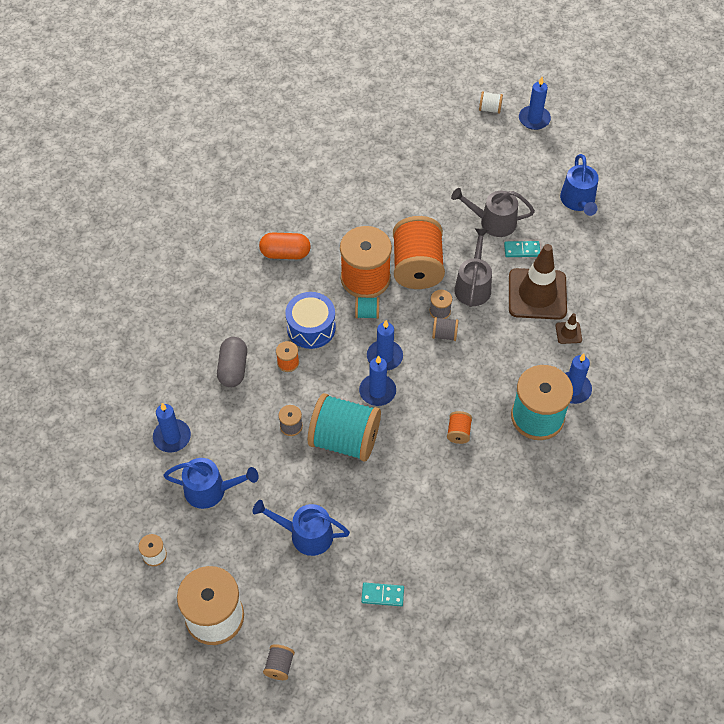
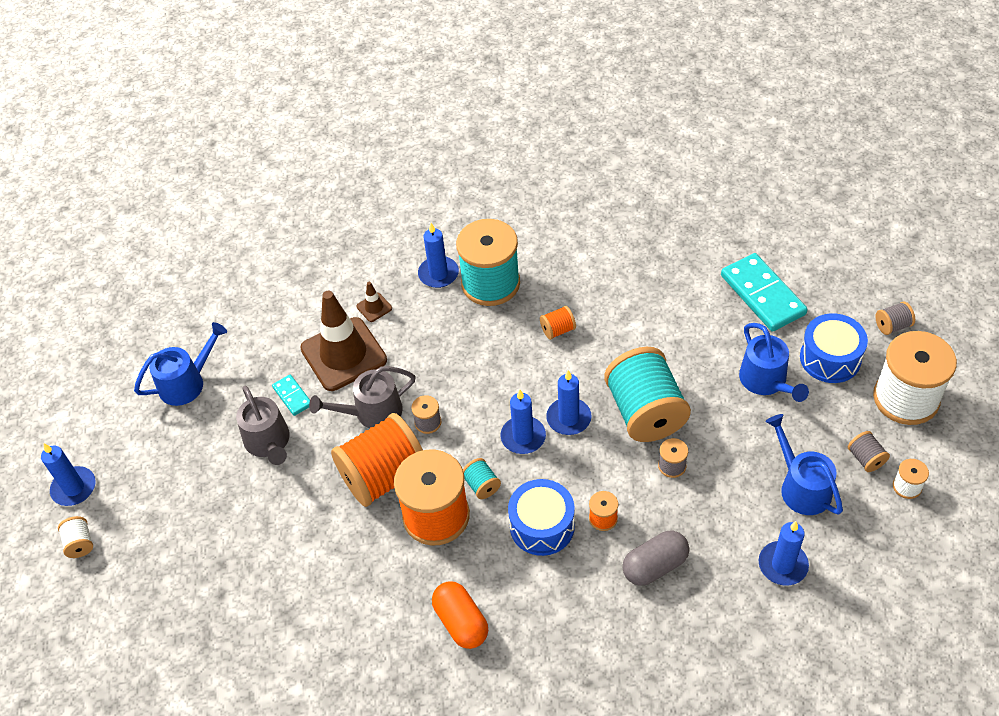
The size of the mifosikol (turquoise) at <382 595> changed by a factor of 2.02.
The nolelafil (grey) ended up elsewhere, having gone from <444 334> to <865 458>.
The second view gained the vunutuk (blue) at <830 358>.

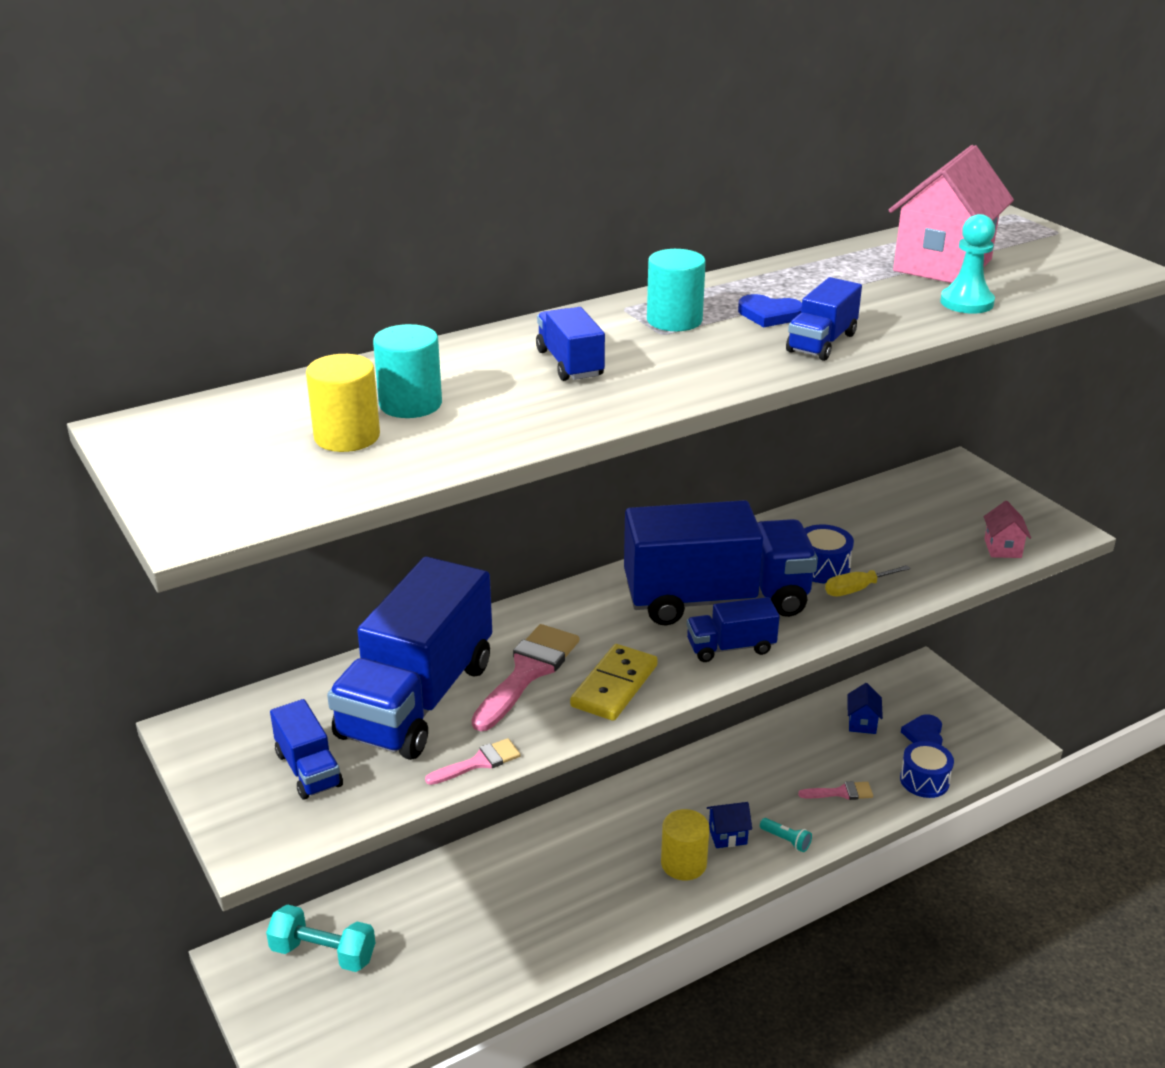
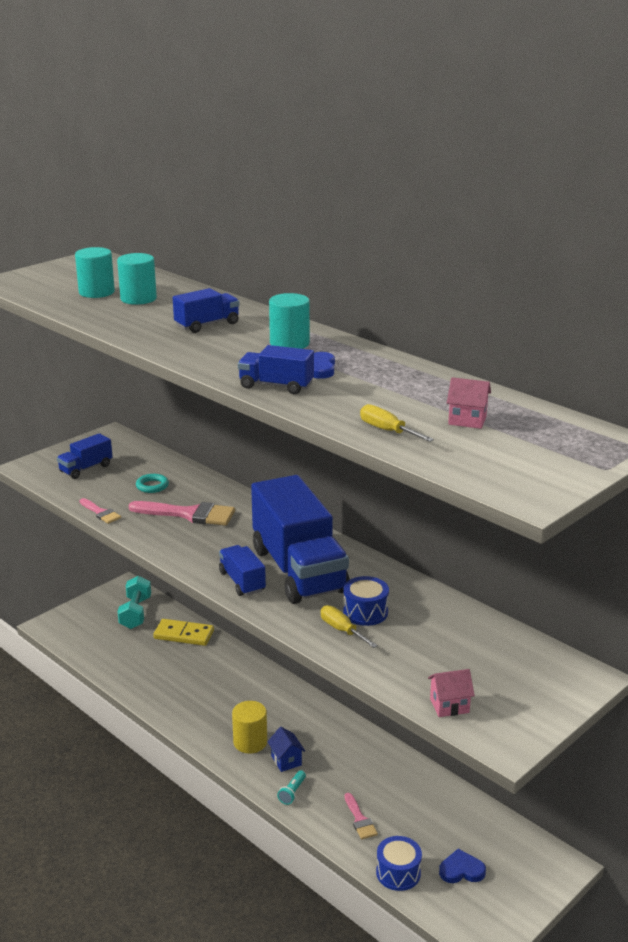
What was the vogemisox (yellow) at <347 437> turned into the vogemisox (turquoise) at <96 292>.
Where the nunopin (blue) stood at <417 700>, the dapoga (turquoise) came to stand at <152 486>.
The mifosikol (yellow) ended up elsewhere, having gone from <614 686> to <184 635>.
The second view lost the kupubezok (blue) at <862 723>.
The size of the kupubezok (pink) at <942 265> changed by a factor of 0.45.
Where the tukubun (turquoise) stood at <966 302>, the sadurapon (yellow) came to stand at <387 431>.

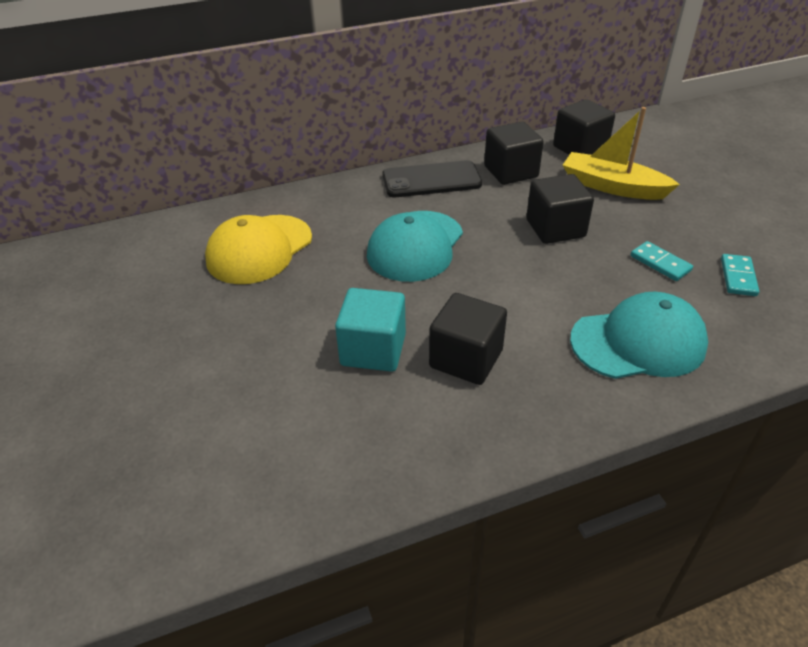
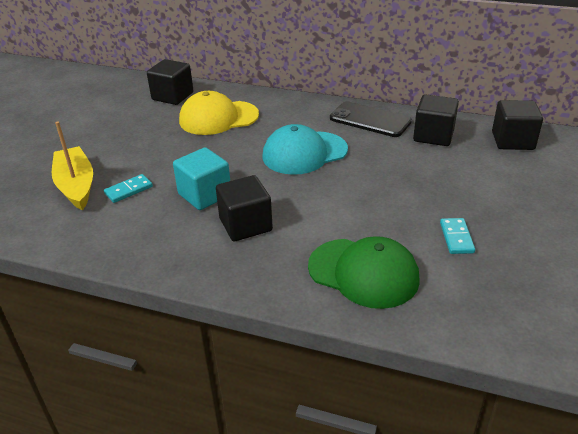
The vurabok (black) ended up elsewhere, having gone from <555 228> to <172 96>.
The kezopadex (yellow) ended up elsewhere, having gone from <612 187> to <76 185>.
What was the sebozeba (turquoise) at <638 342> turned into the sebozeba (green) at <363 273>.
The mifosikol (turquoise) ended up elsewhere, having gone from <738 277> to <128 190>.

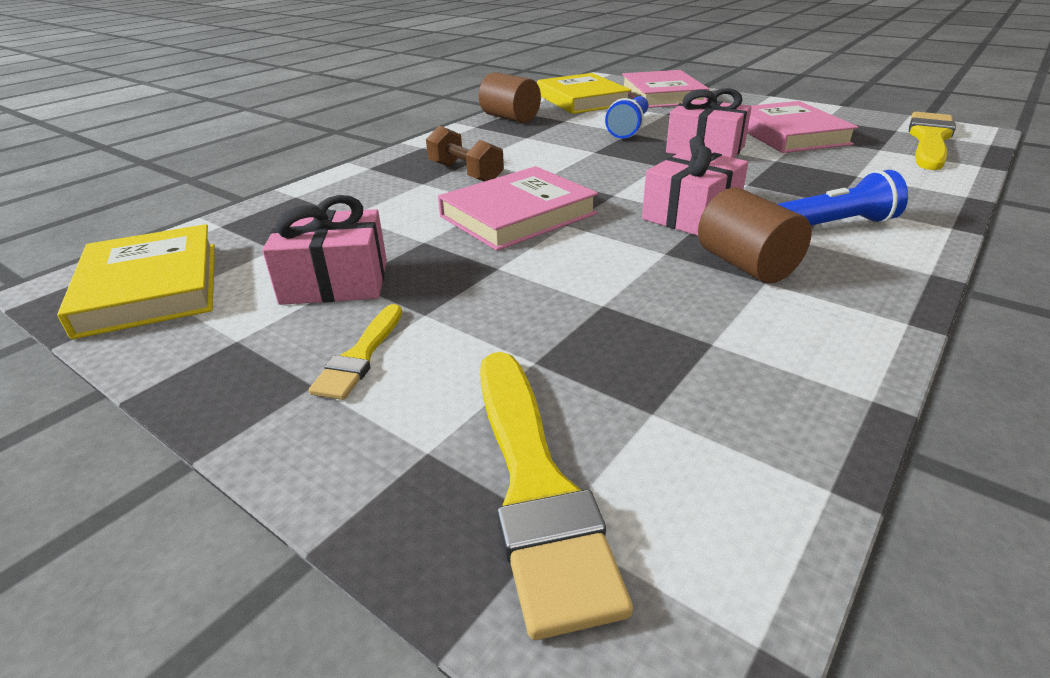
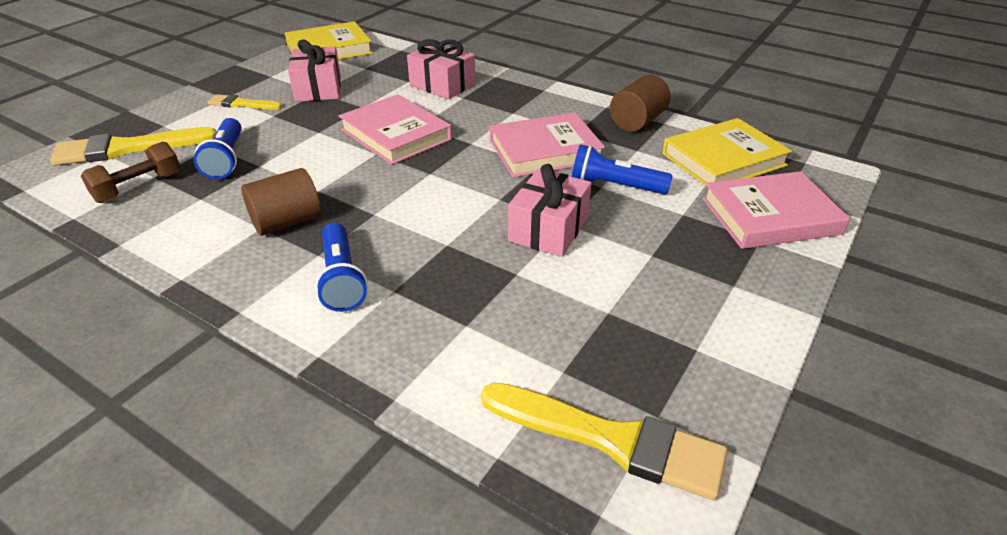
The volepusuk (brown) ended up elsewhere, having gone from <465 173> to <139 187>.
The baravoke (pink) ended up elsewhere, having gone from <691 214> to <442 85>.
The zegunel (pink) ended up elsewhere, having gone from <788 134> to <545 150>.
The second view gained the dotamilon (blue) at <226 159>.

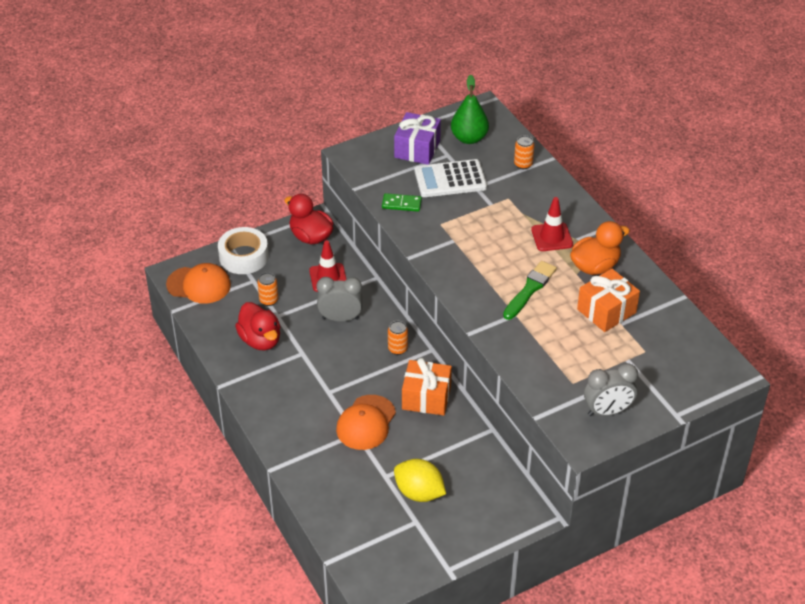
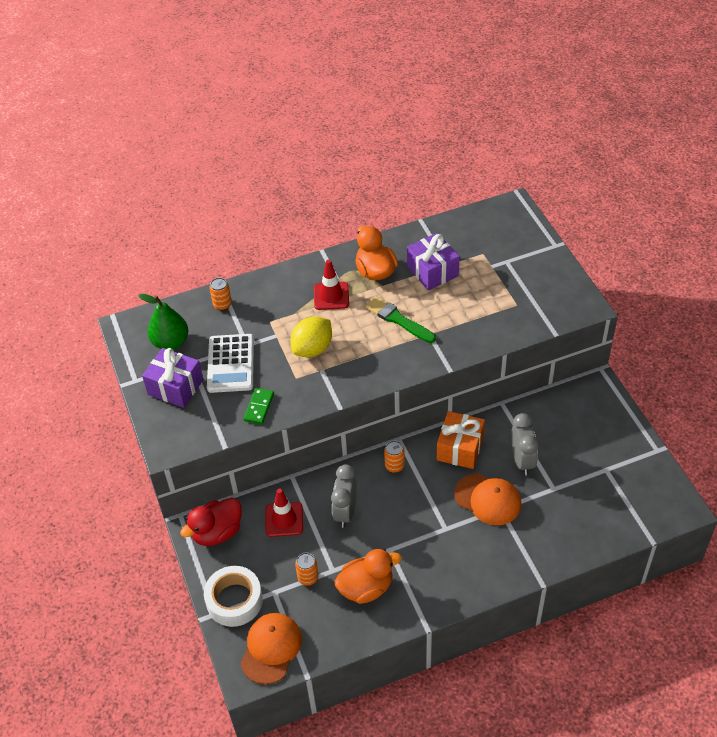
What was the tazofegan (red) at <260 340> turned into the tazofegan (orange) at <366 588>.
The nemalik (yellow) ended up elsewhere, having gone from <419 493> to <313 349>.
What was the baravoke (orange) at <606 311> turned into the baravoke (purple) at <432 271>.
The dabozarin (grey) ended up elsewhere, having gone from <607 411> to <522 461>.

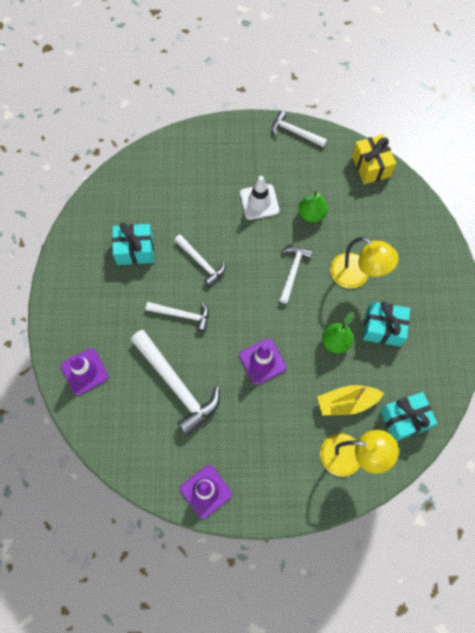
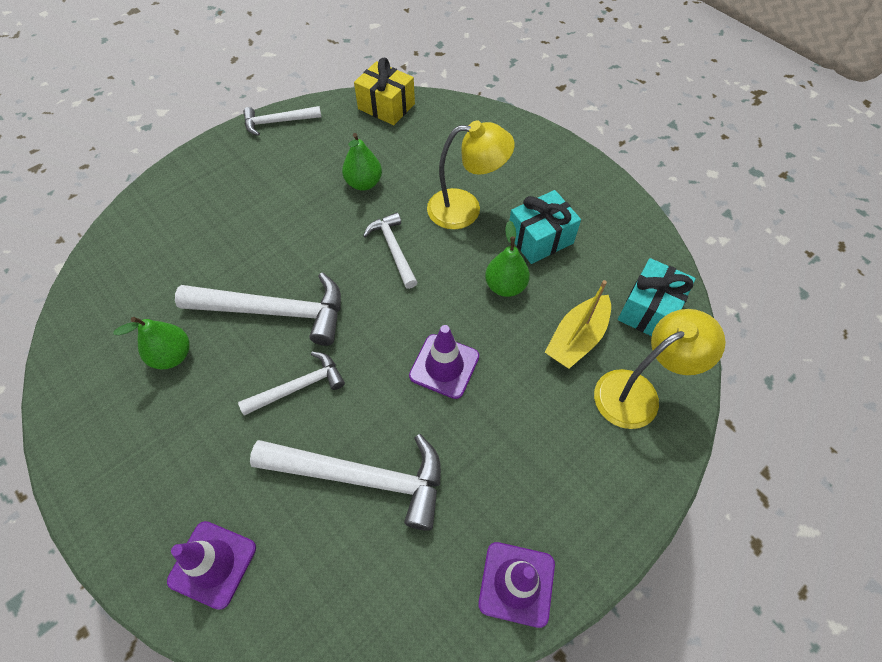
Where the baravoke (turquoise) stood at <135 250>, the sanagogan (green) came to stand at <172 355>.
The size of the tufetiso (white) at <201 263> changed by a factor of 1.73.
The second view lost the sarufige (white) at <259 202>.

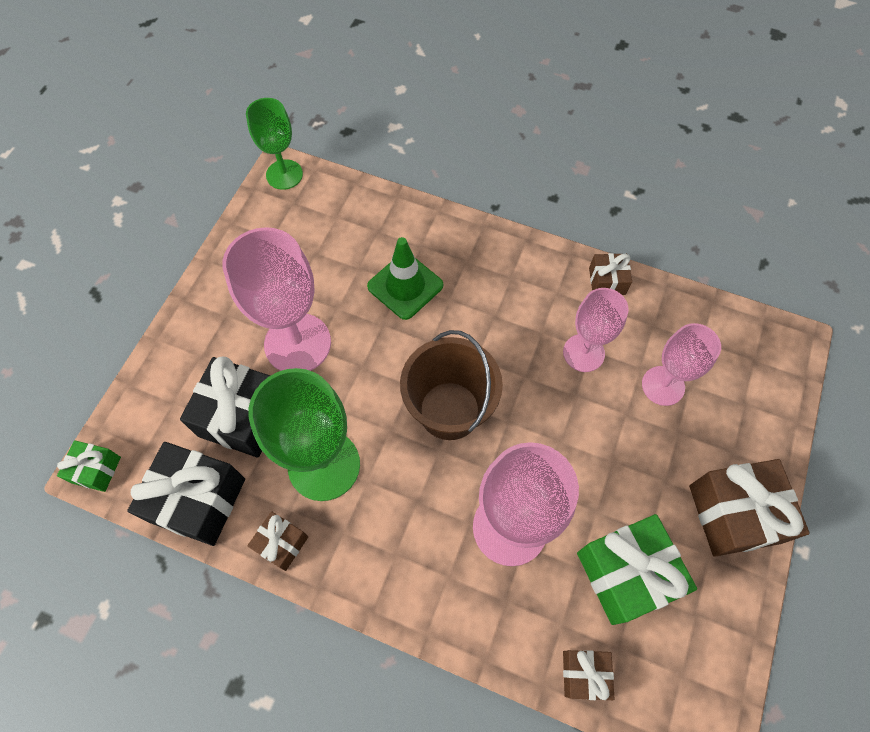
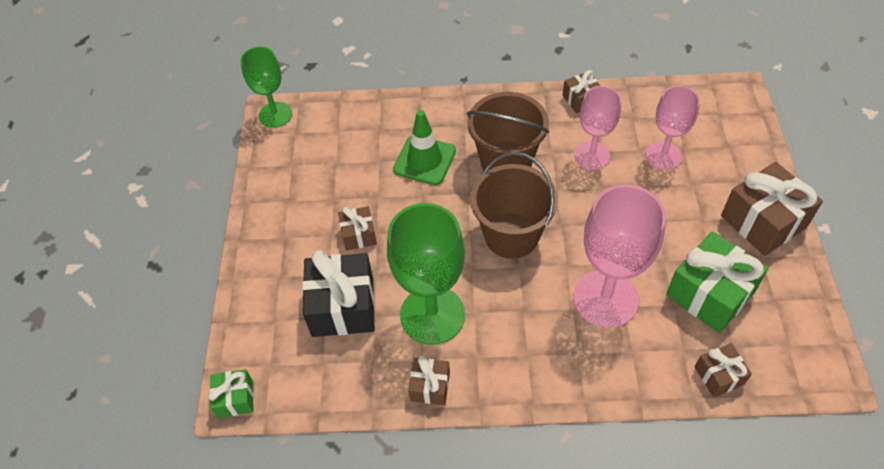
The second view lost the baravoke (black) at <198 500>.
Where the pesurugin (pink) stood at <297 343>, the baravoke (brown) came to stand at <359 235>.
The second view gained the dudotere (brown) at <506 161>.

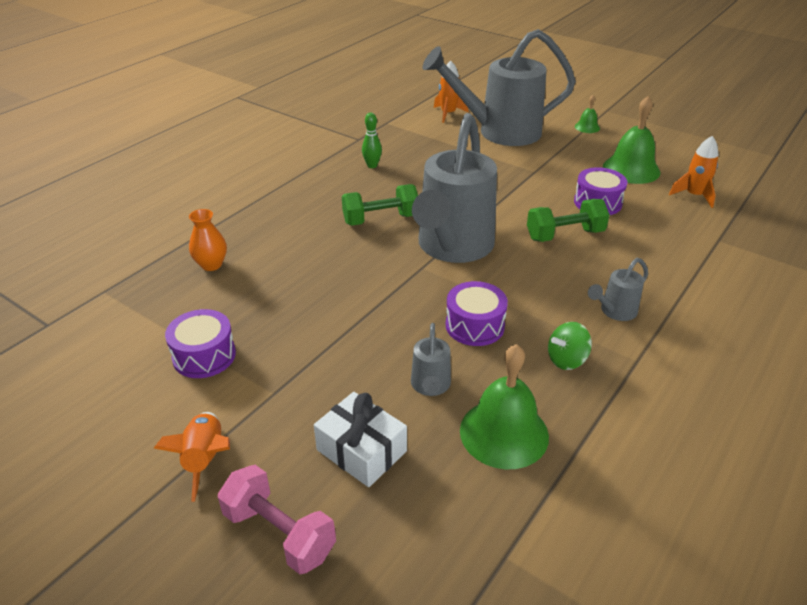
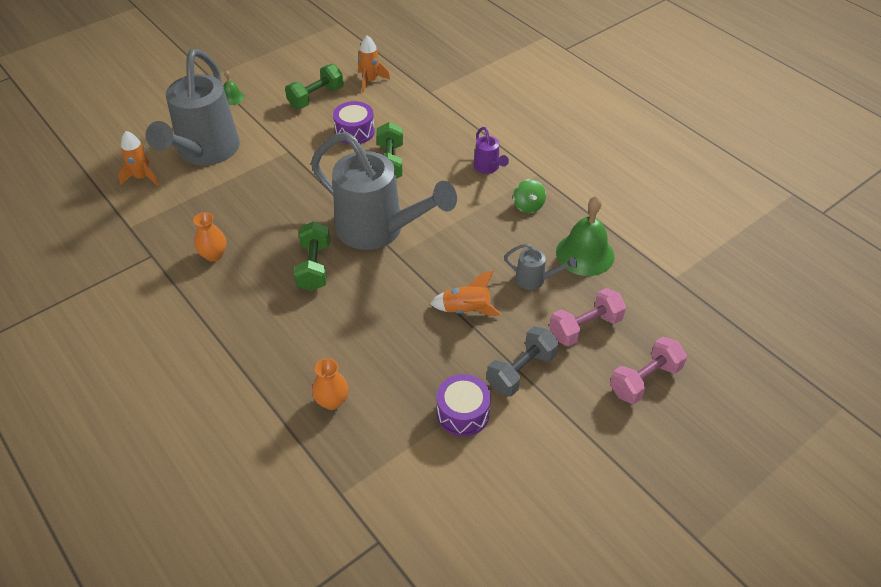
The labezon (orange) ended up elsewhere, having gone from <205 459> to <466 310>.
Where the baravoke (white) stood at <361 450>, the volepusuk (pink) came to stand at <585 327>.
Where the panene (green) stood at <372 165>, the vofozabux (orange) came to stand at <214 255>.
The second view lost the vunutuk (purple) at <474 325>.
What was the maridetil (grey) at <615 311> turned into the maridetil (purple) at <488 168>.
Where the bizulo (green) stood at <631 169>, the volepusuk (green) came to stand at <316 97>.
The second view gained the volepusuk (grey) at <521 371>.

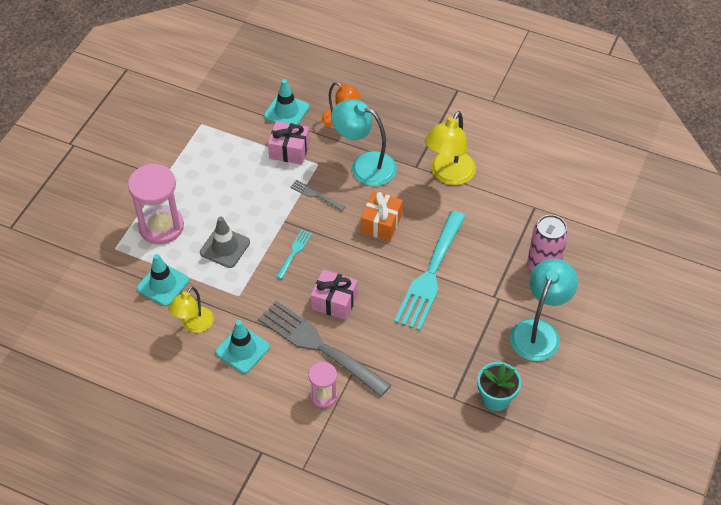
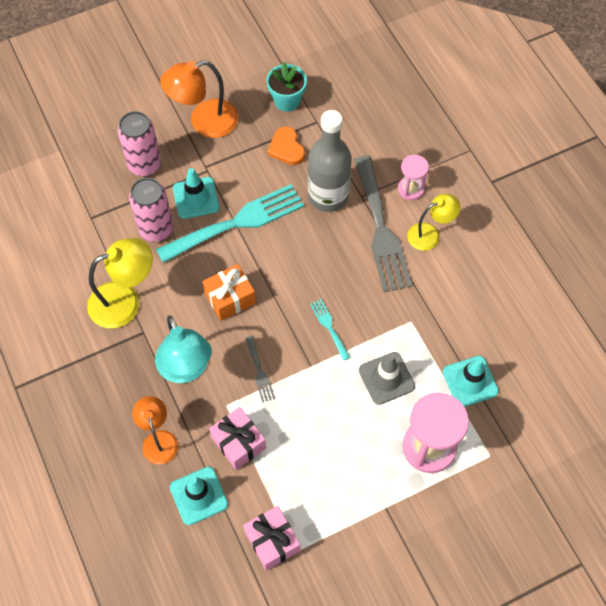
The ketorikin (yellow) ended up elsewhere, having gone from <194 325> to <430 234>.
The sarufige (turquoise) ended up elsewhere, having gone from <242 349> to <196 198>.
The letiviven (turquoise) at <294 252> ended up facing another way, 90 degrees clockwise from before.
The baravoke (pink) ended up elsewhere, having gone from <334 301> to <272 541>.
What was the ketorikin (turquoise) at <539 331> turned into the ketorikin (orange) at <204 122>.
The second view gained the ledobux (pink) at <156 229>.
The second view gained the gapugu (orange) at <286 148>.
The second view gained the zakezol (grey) at <328 196>.

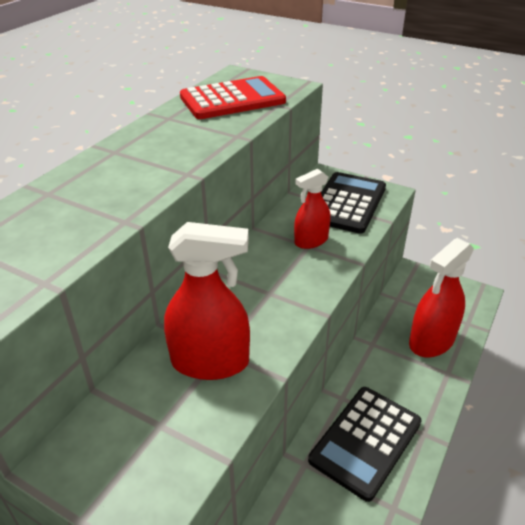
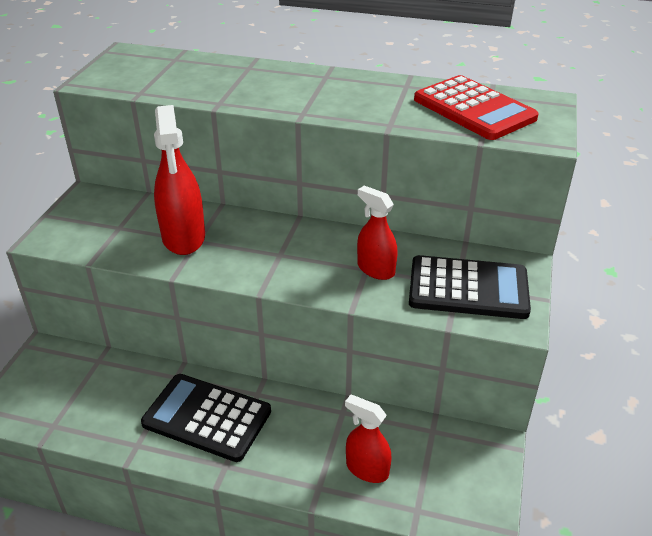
The size of the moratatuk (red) at <431 341> changed by a factor of 0.62.

